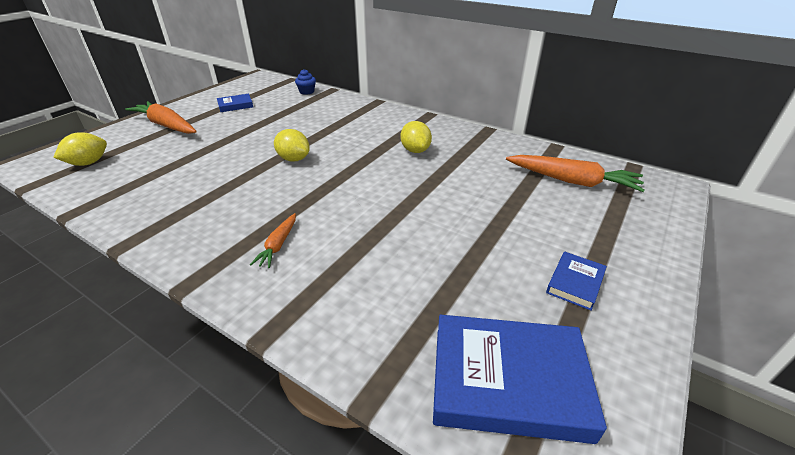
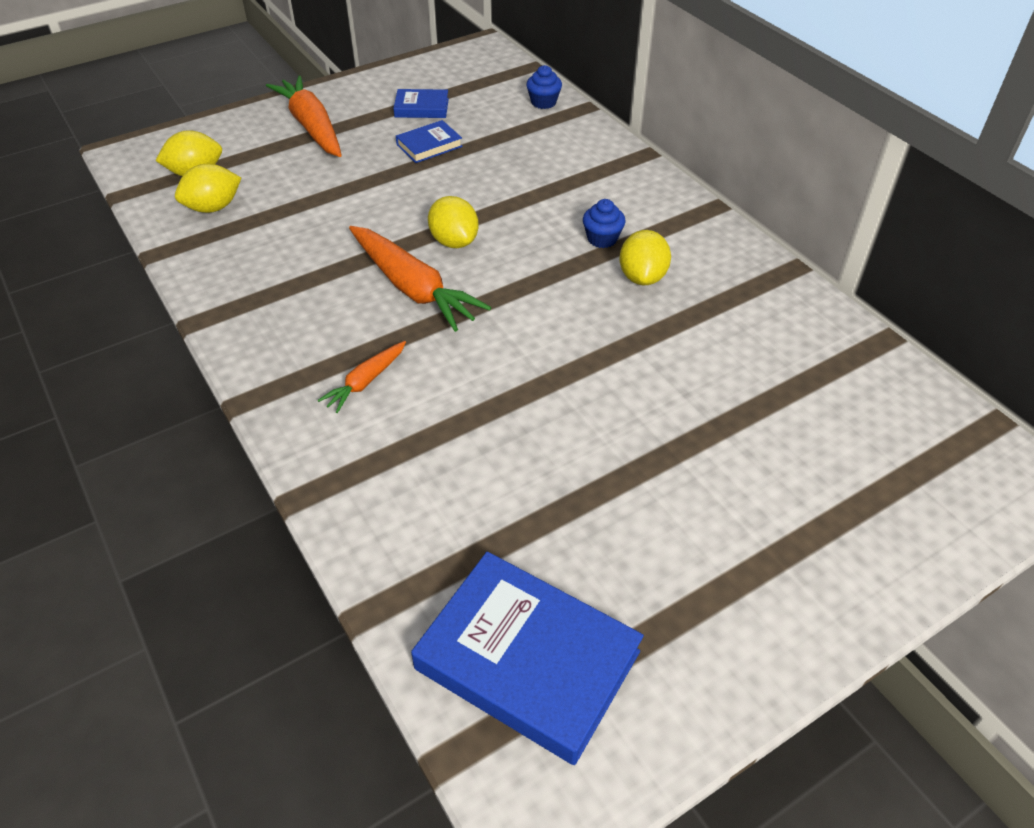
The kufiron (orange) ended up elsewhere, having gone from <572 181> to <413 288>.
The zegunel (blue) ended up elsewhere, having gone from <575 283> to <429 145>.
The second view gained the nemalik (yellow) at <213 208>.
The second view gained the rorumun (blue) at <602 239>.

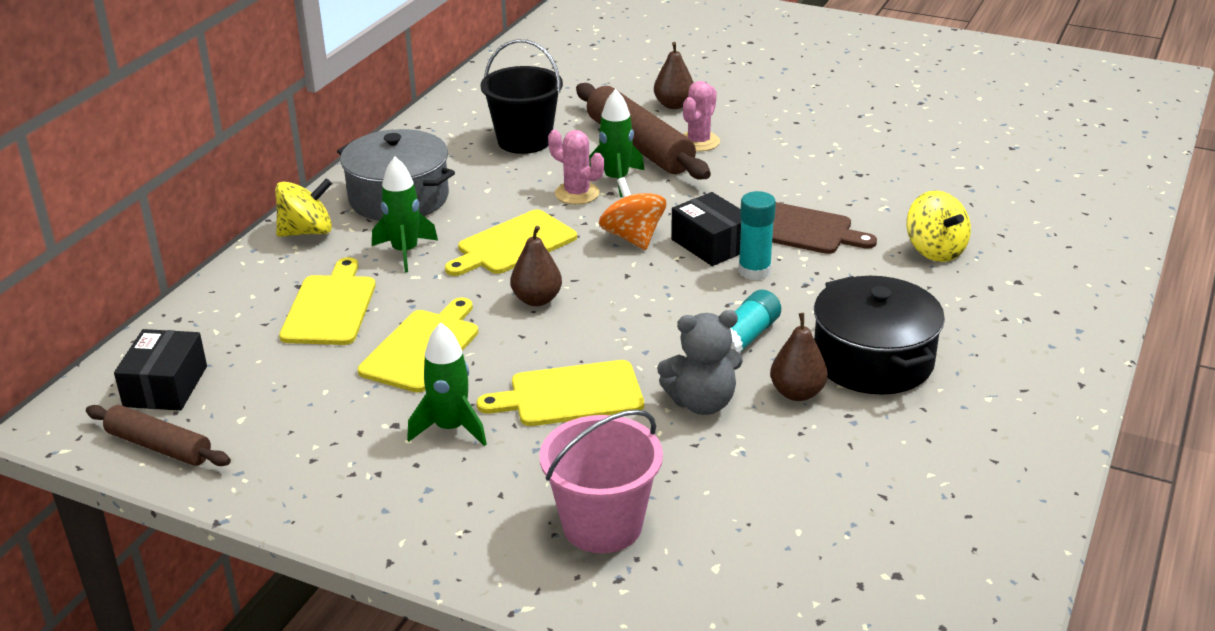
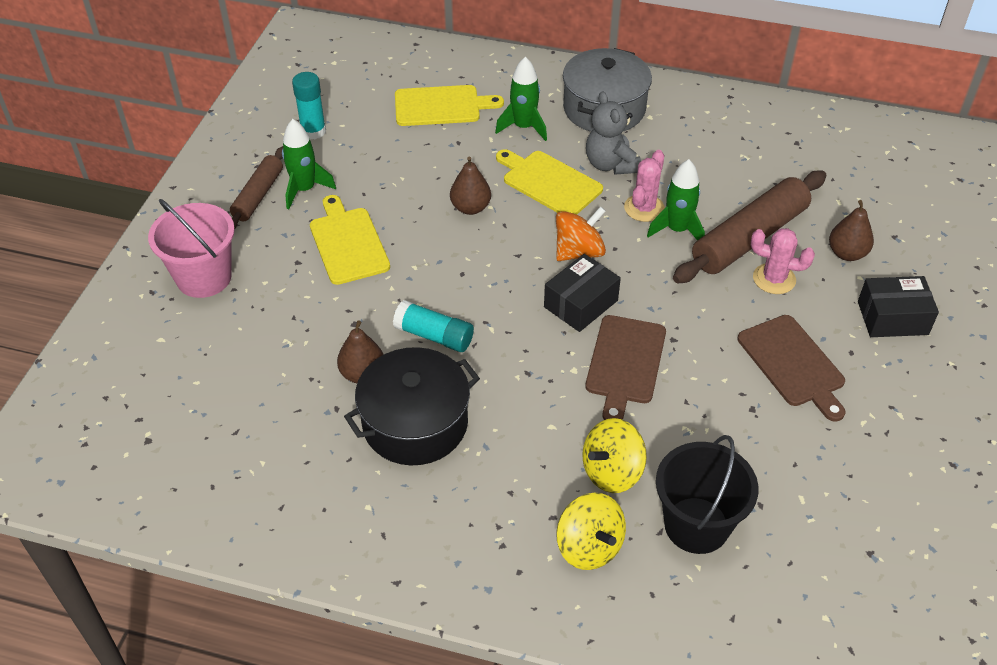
The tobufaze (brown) ended up elsewhere, having gone from <159 446> to <258 195>.
The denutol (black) ended up elsewhere, having gone from <165 386> to <892 318>.
The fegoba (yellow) ended up elsewhere, having gone from <307 232> to <589 546>.
The second view lost the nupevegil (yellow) at <423 348>.
The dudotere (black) ended up elsewhere, having gone from <524 141> to <696 525>.
The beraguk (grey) ended up elsewhere, having gone from <702 403> to <610 164>.
The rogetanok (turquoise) ended up elsewhere, having gone from <754 271> to <313 131>.
The second view gained the nupevegil (brown) at <793 364>.

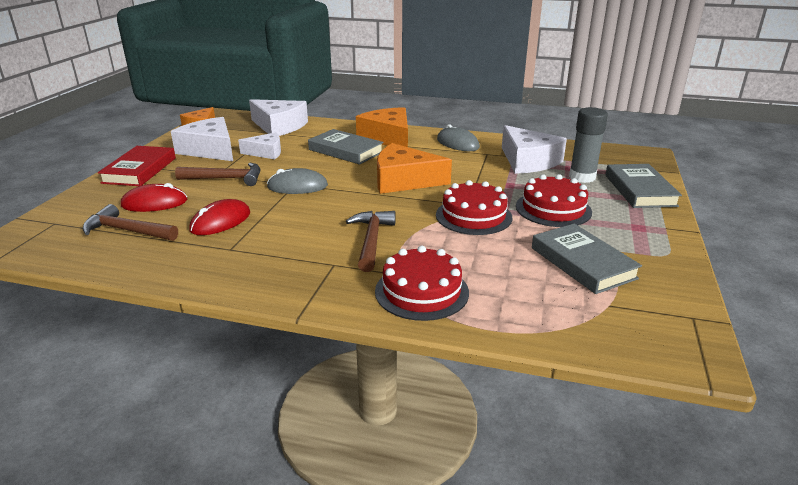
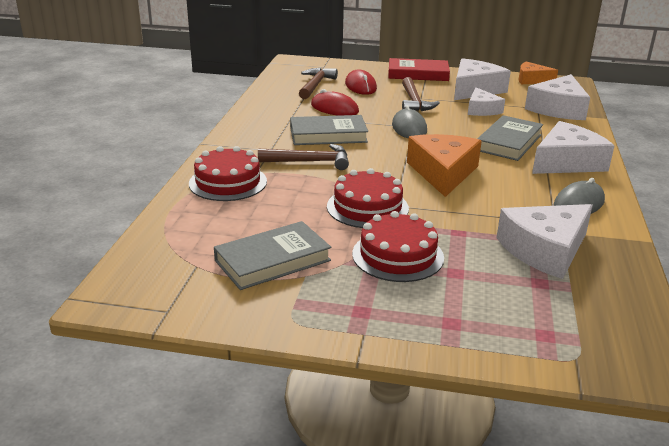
What was the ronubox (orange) at <388 137> turned into the ronubox (white) at <567 162>.
The second view lost the rogetanok (grey) at <582 177>.
The zegunel (grey) ended up elsewhere, having gone from <639 190> to <328 135>.

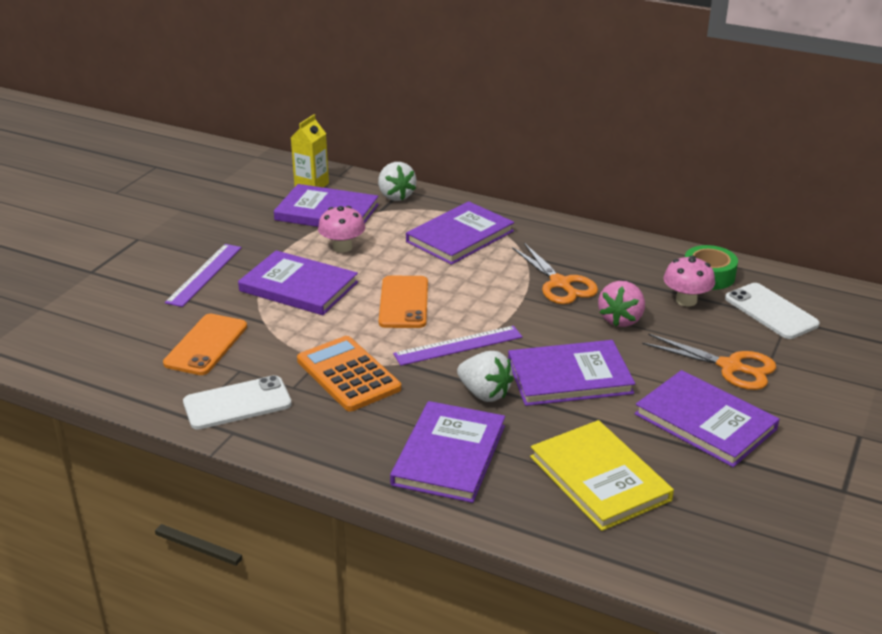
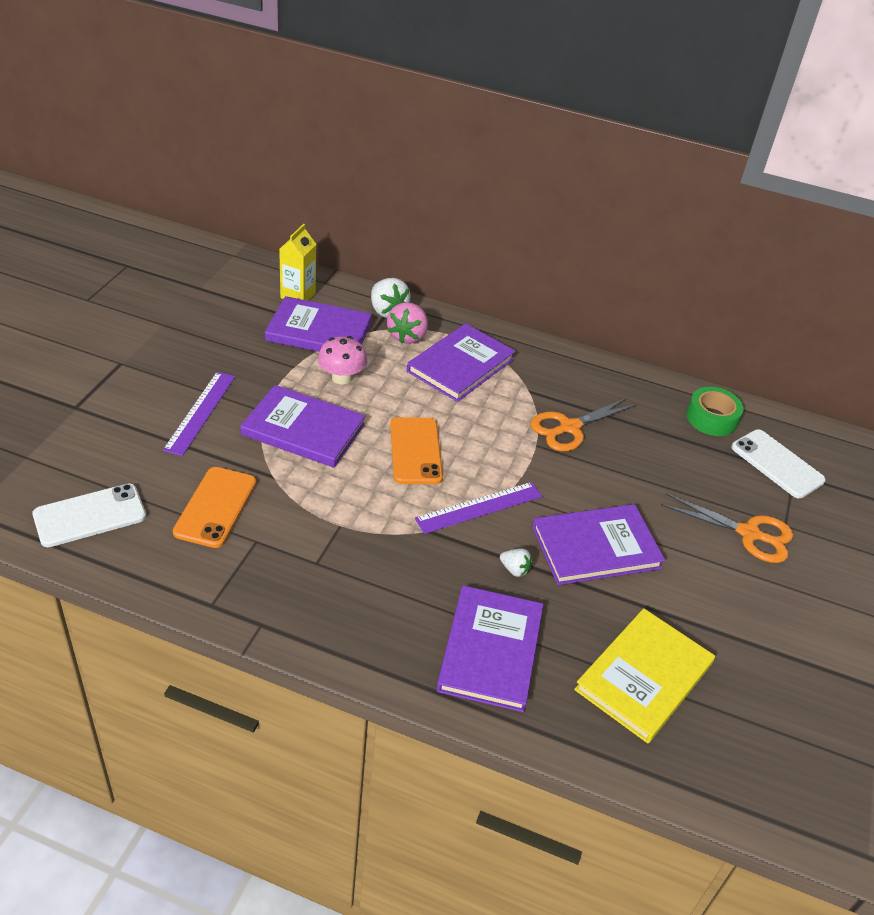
The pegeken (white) ended up elsewhere, having gone from <237 403> to <90 516>.
The second view lost the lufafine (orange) at <348 374>.
The size of the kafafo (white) at <484 393> changed by a factor of 0.55.
The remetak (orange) at <560 284> ended up facing another way, 90 degrees clockwise from before.
The zegunel (yellow) at <599 478> ended up facing another way, 75 degrees clockwise from before.
The kafafo (pink) ended up elsewhere, having gone from <621 319> to <407 336>.
The second view lost the zegunel (purple) at <705 421>.
The second view lost the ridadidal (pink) at <686 300>.

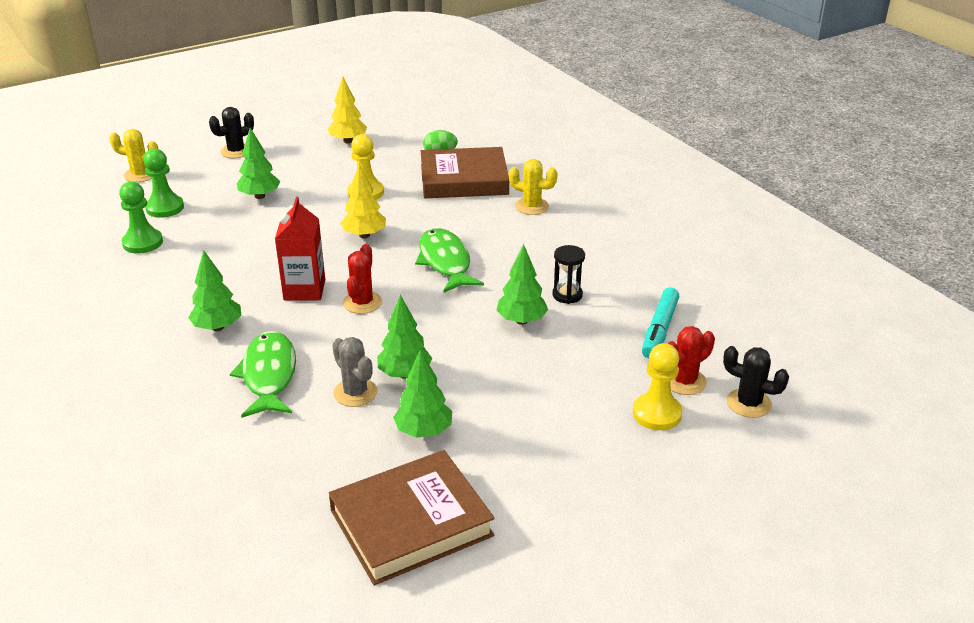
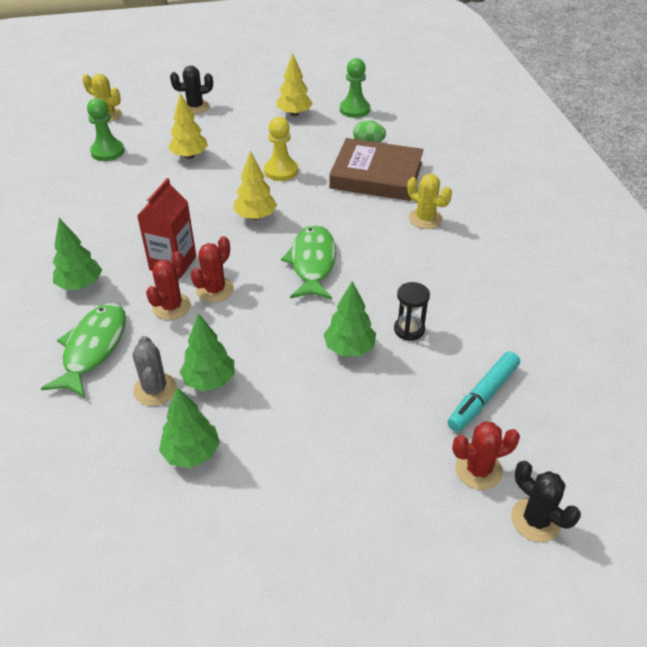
The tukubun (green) ended up elsewhere, having gone from <143 243> to <354 109>.
What was the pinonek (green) at <260 196> turned into the pinonek (yellow) at <189 156>.
The second view lost the zegunel (brown) at <411 523>.
The second view lost the tukubun (yellow) at <657 414>.
The second view gained the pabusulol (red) at <171 306>.

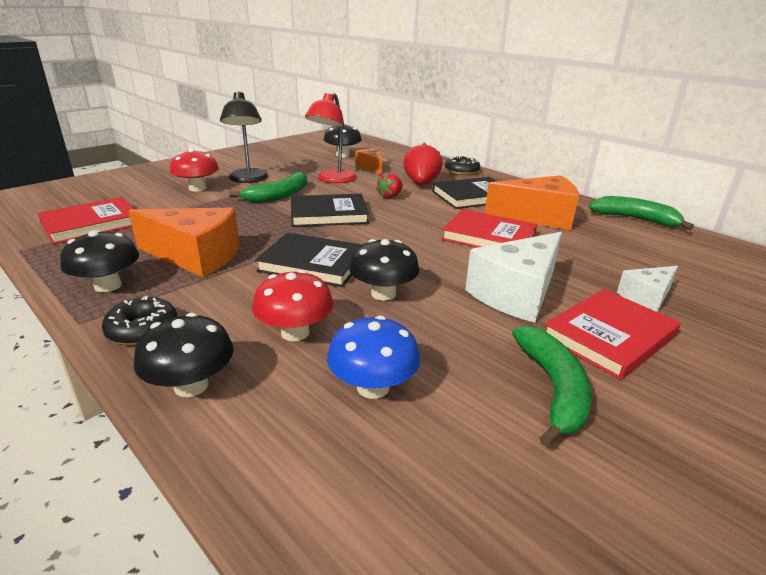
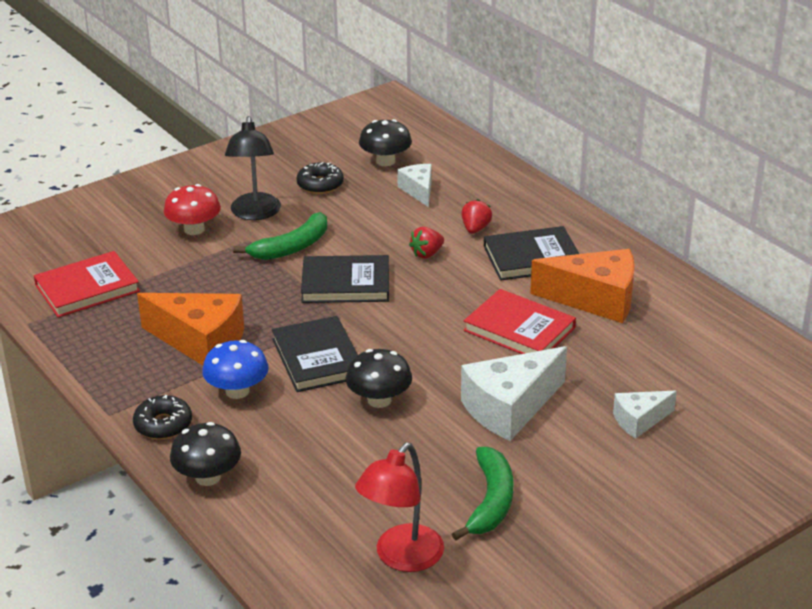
The second view lost the ridadidal (black) at <108 286>.
The second view lost the ridadidal (red) at <295 332>.
The zegunel (black) at <313 263> ended up facing another way, 45 degrees clockwise from before.
The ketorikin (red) ended up elsewhere, having gone from <332 179> to <401 558>.
The ridadidal (blue) ended up elsewhere, having gone from <373 387> to <237 391>.
What was the ronubox (orange) at <371 167> turned into the ronubox (white) at <418 191>.
The size of the kafafo (red) at <421 183> changed by a factor of 0.61.
The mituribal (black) ended up elsewhere, having gone from <461 171> to <320 185>.
The second view lost the zegunel (red) at <609 336>.
The second view lost the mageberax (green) at <635 219>.

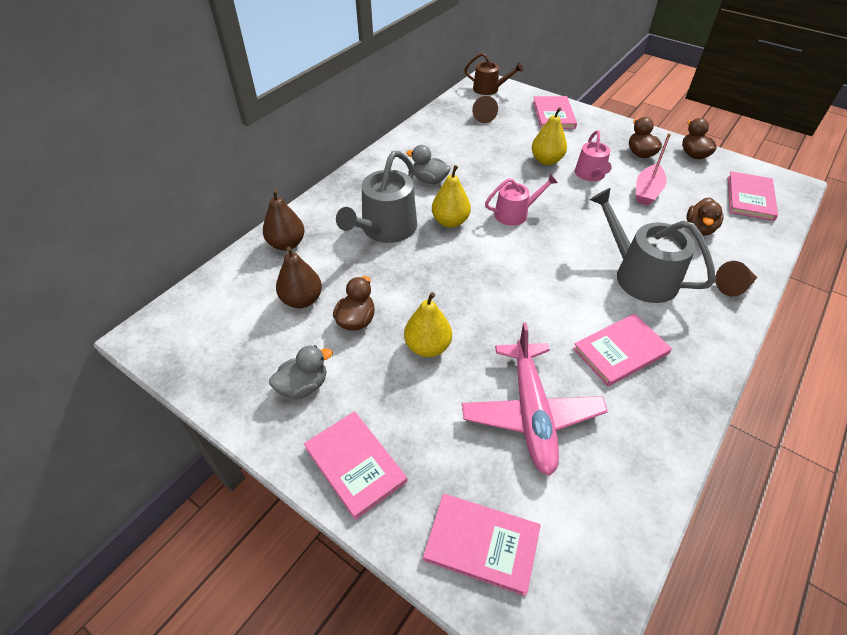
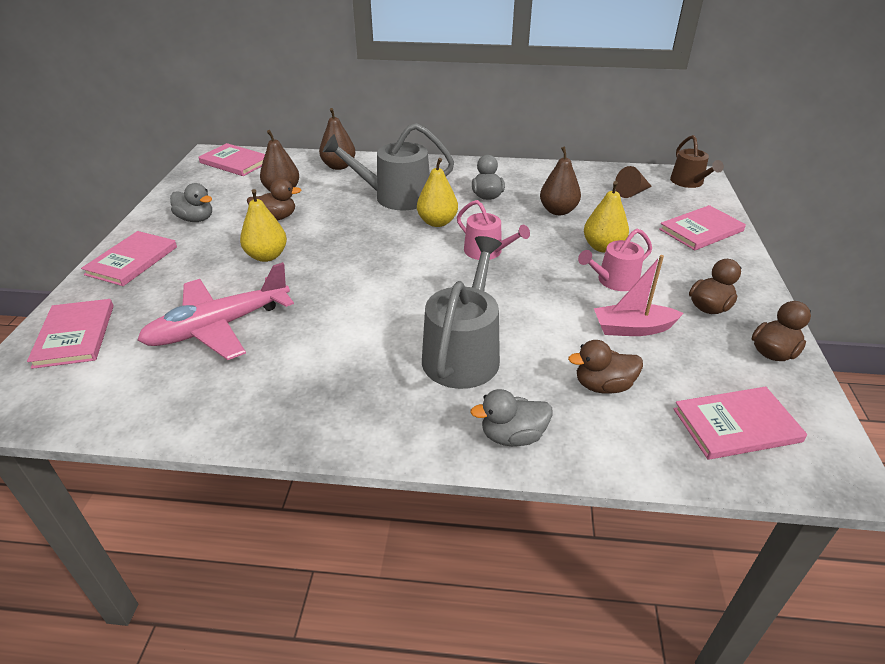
The zegunel (pink) ended up elsewhere, having gone from <620 351> to <235 162>.
Where the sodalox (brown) stood at <734 286>, the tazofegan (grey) came to stand at <512 436>.
The second view gained the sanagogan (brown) at <558 211>.

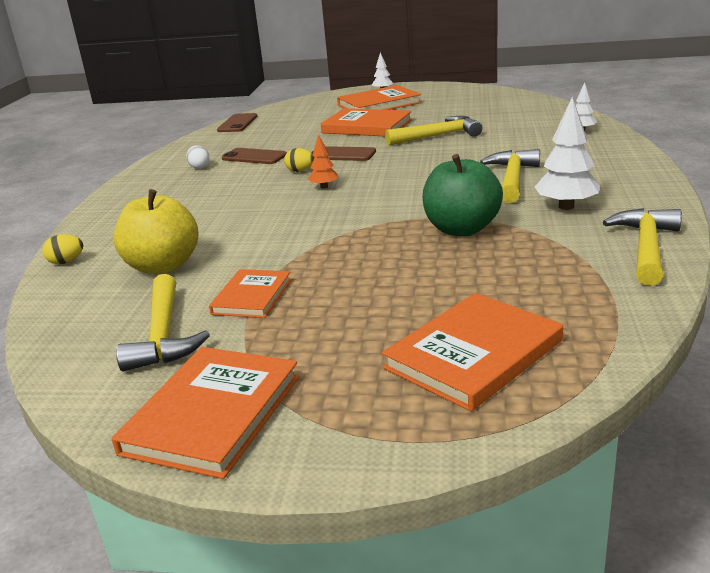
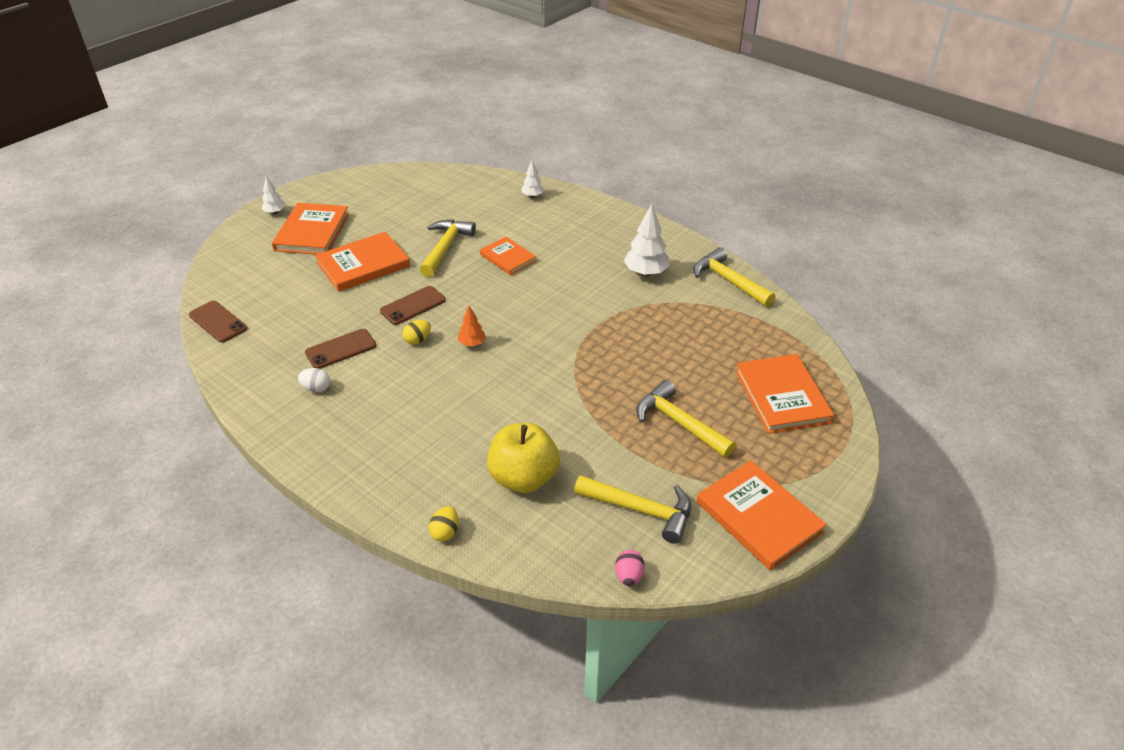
The zegunel (orange) ended up elsewhere, having gone from <252 296> to <508 258>.
The second view lost the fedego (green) at <461 229>.
The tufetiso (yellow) ended up elsewhere, having gone from <512 179> to <679 423>.
The second view gained the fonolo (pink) at <629 576>.

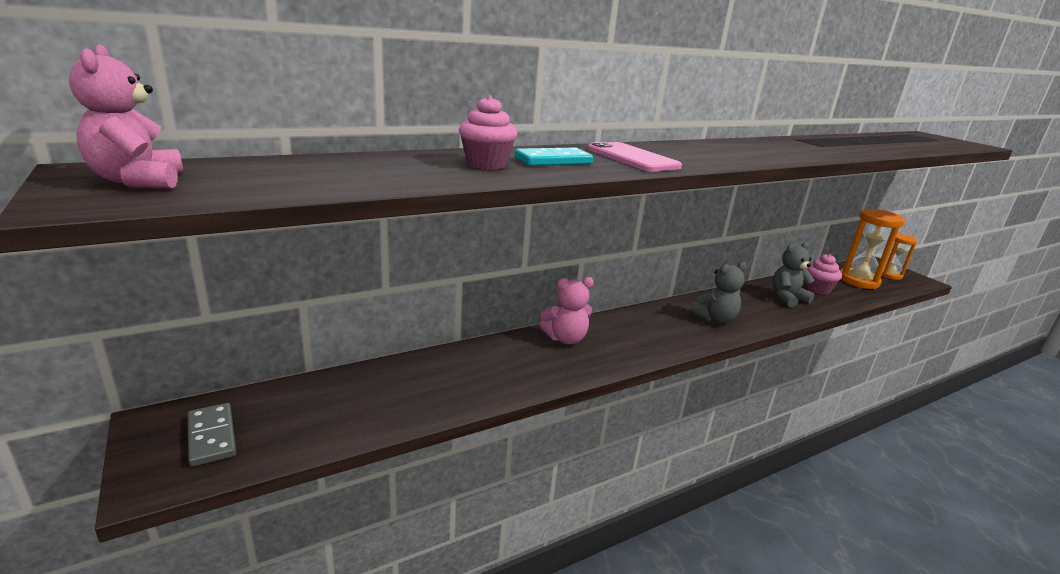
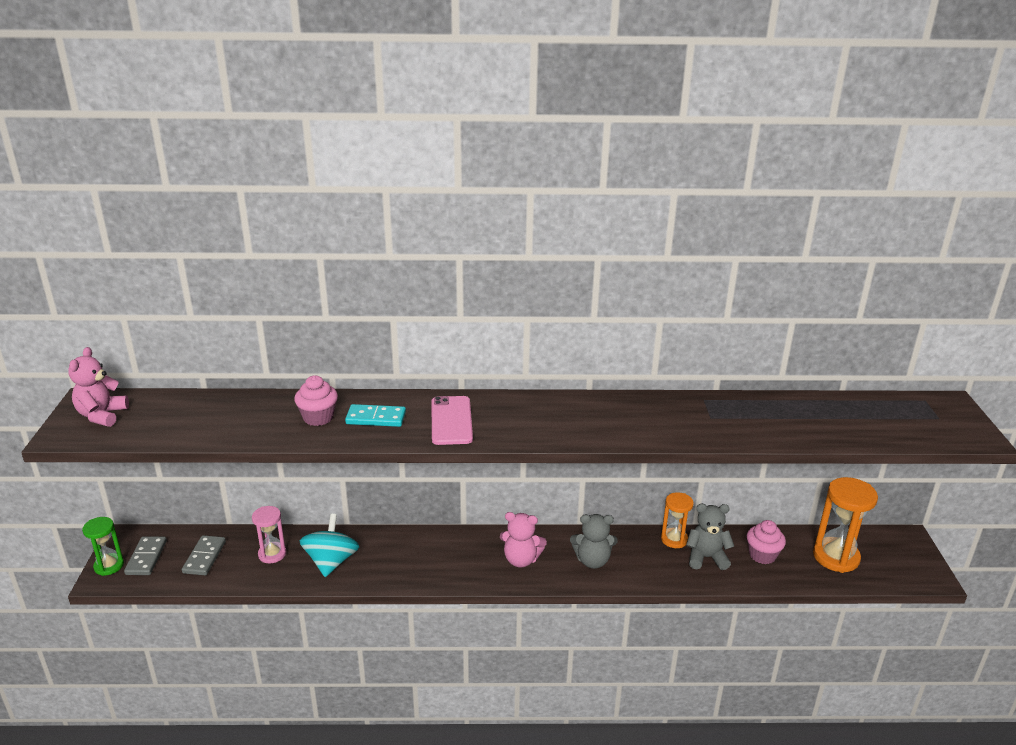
The beraguk (pink) ended up elsewhere, having gone from <565 338> to <521 559>.
The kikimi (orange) ended up elsewhere, having gone from <889 275> to <674 539>.
The second view gained the kikimi (green) at <109 566>.
The second view gained the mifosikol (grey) at <204 557>.
The second view gained the kikimi (pink) at <272 554>.
The second view gained the fegoba (turquoise) at <331 562>.

